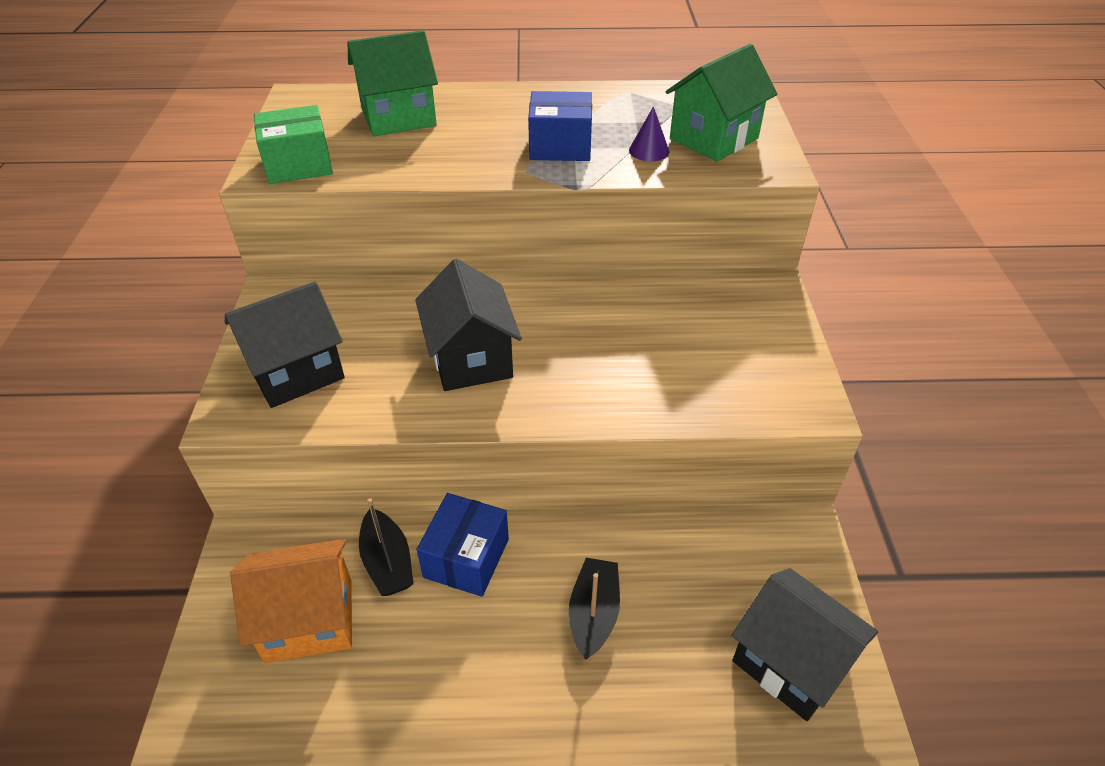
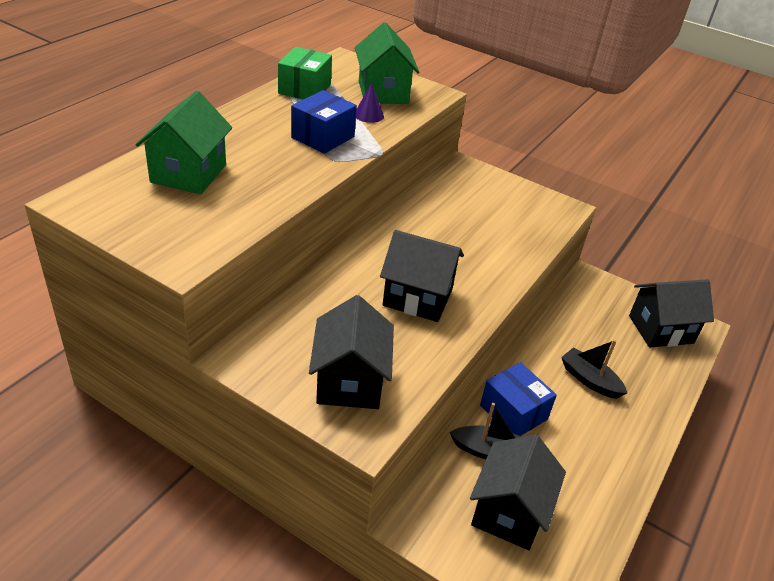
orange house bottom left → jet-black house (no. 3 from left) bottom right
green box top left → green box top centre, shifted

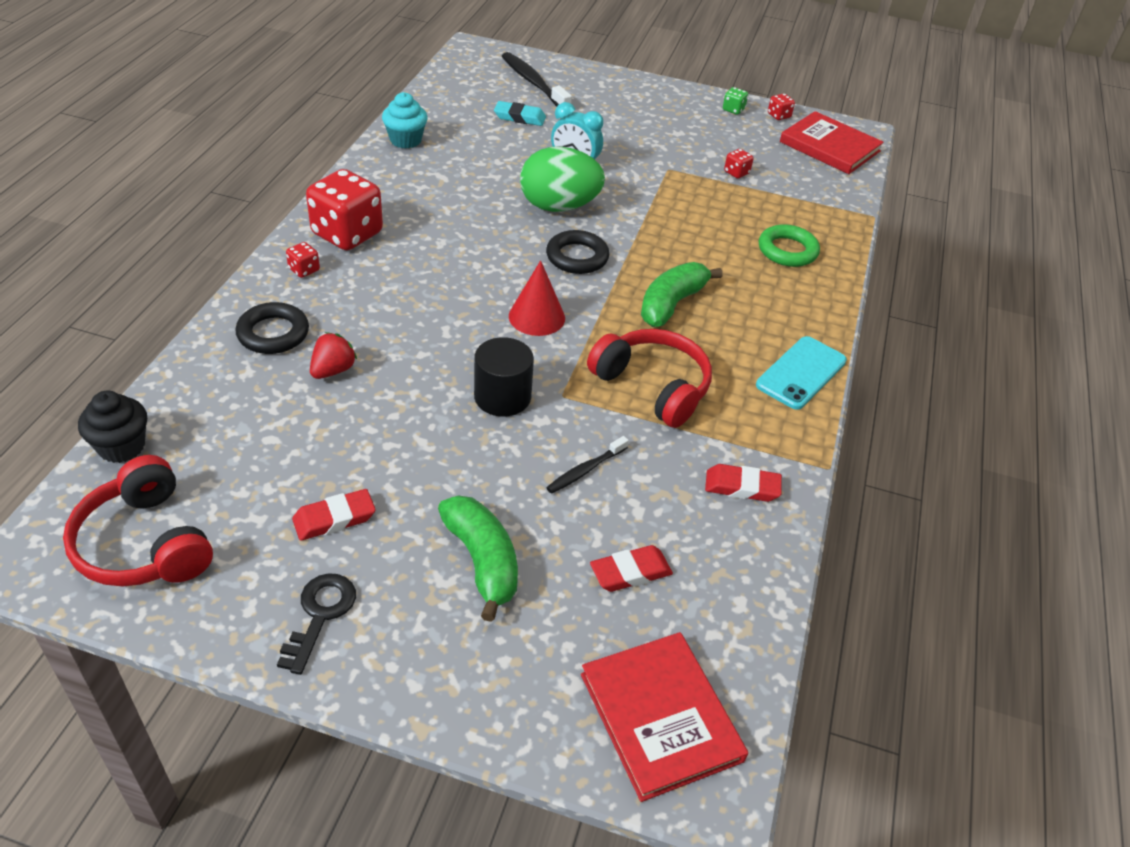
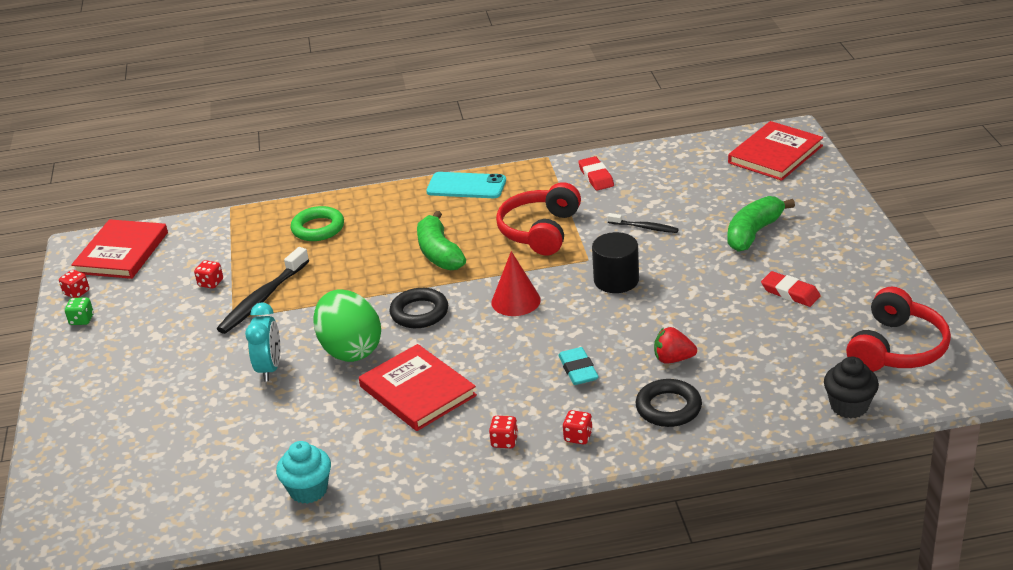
jet-black latchkey bottom left → -
crimson dice (no. 2 from left in the first image) top left → crimson dice (no. 3 from left) bottom centre, x0.42
turquoise pencil eraser top centre → turquoise pencil eraser centre, shifted
jet-black dental brush (no. 1 from left) top centre → jet-black dental brush (no. 1 from left) middle left, shifted
crimson pencil eraser (no. 2 from left) bottom centre → -
green toy banana (no. 2 from left in the first image) centre → green toy banana (no. 1 from left) centre, 60 degrees clockwise
- → crimson hardcover (no. 2 from left) bottom centre

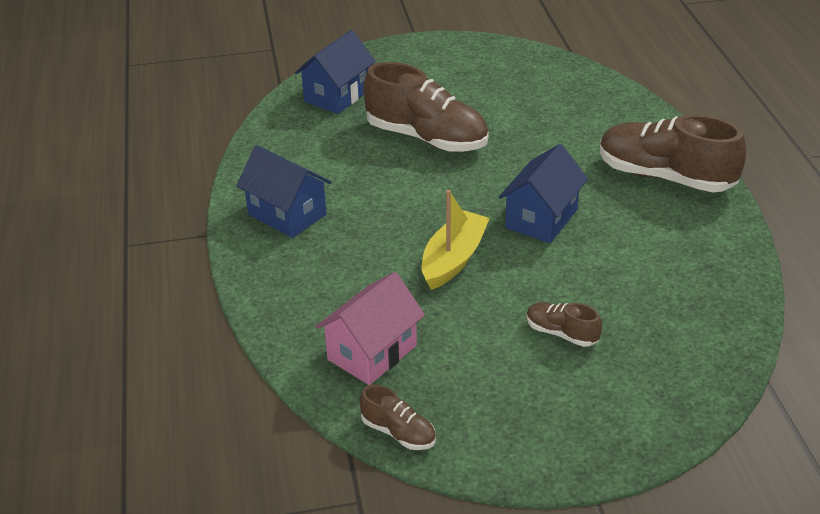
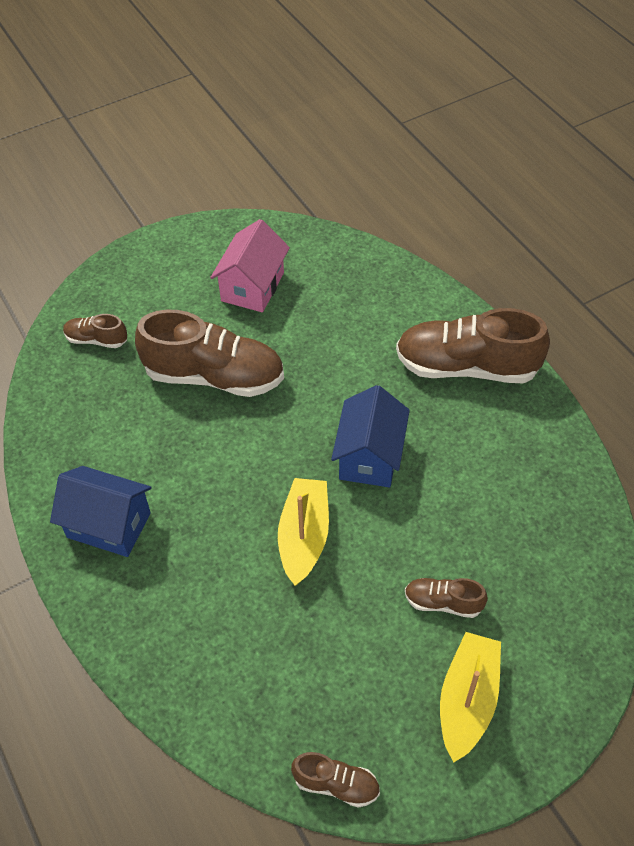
blue house (no. 2 from left) top centre → russet lace-up shoe (no. 1 from left) middle left
rosy house centre → rosy house top centre, shifted
- → yellow toy boat (no. 2 from left) bottom right

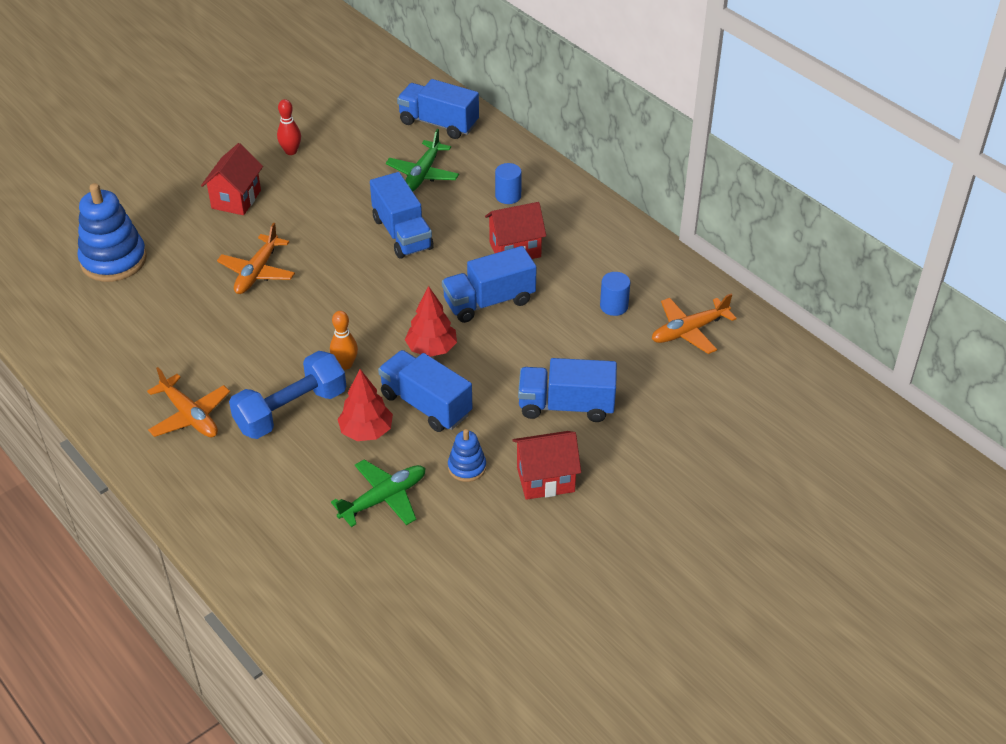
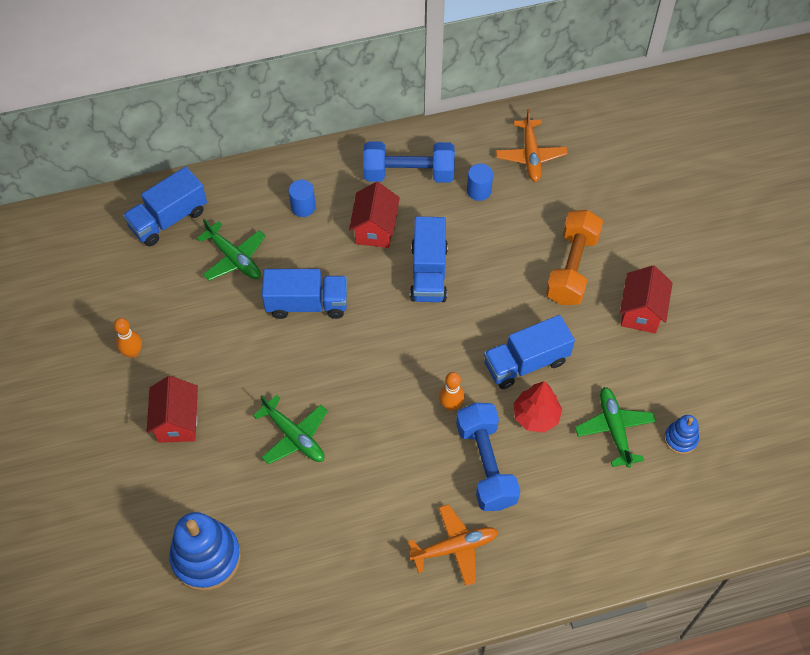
crimson house (no. 1 from left) top left → crimson house (no. 1 from left) middle left, 45 degrees clockwise
orange plane (no. 2 from left) middle left → green plane (no. 2 from left) centre
crimson tenpin top left → orange tenpin (no. 1 from left) middle left
crimson toy tree (no. 2 from left) centre → -
blue stacking toy (no. 2 from left) centre → blue stacking toy (no. 2 from left) middle right, shifted
blue toy truck (no. 5 from left) centre → orange hand weight middle right
- → blue hand weight (no. 1 from left) top centre

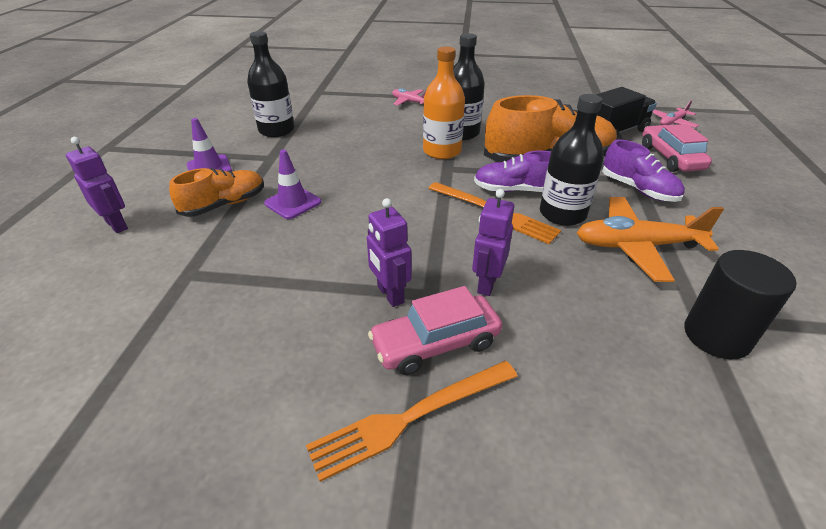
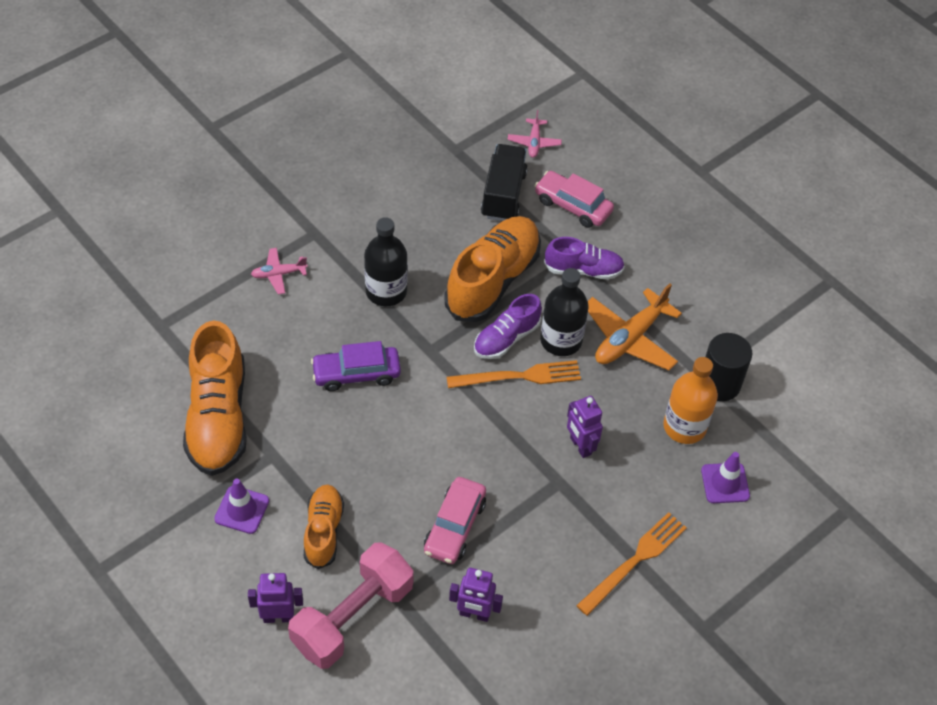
jet-black flask (no. 1 from left) top left → orange lace-up shoe (no. 1 from left) middle left
royal purple safety cone (no. 2 from left) centre → royal purple safety cone (no. 2 from left) bottom right, shifted
orange table fork (no. 1 from left in the first image) bottom centre → orange table fork (no. 2 from left) bottom right, 150 degrees counterclockwise
royal purple toy robot (no. 2 from left) centre → royal purple toy robot (no. 2 from left) bottom centre, shifted
rosy car (no. 1 from left) centre → rosy car (no. 1 from left) bottom centre, shifted
orange flask top centre → orange flask middle right, shifted
- → rosy hand weight bottom centre
- → royal purple car centre

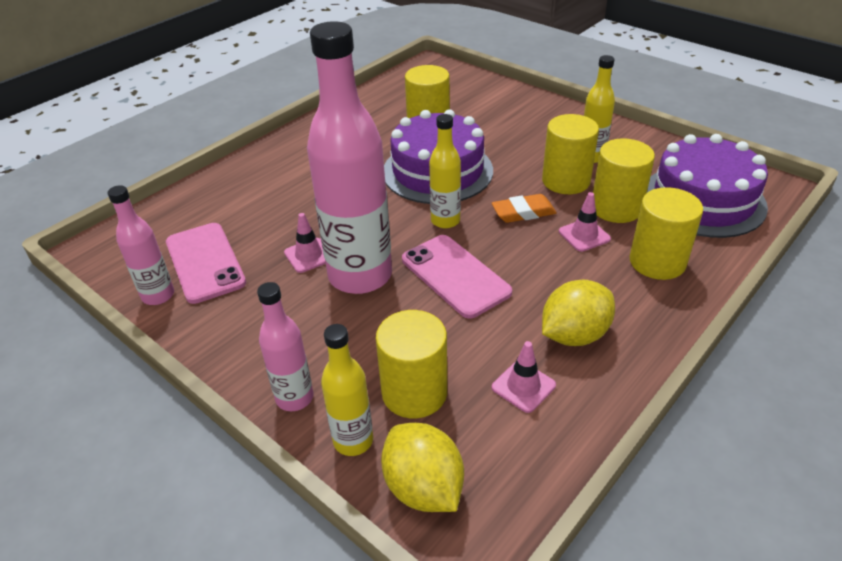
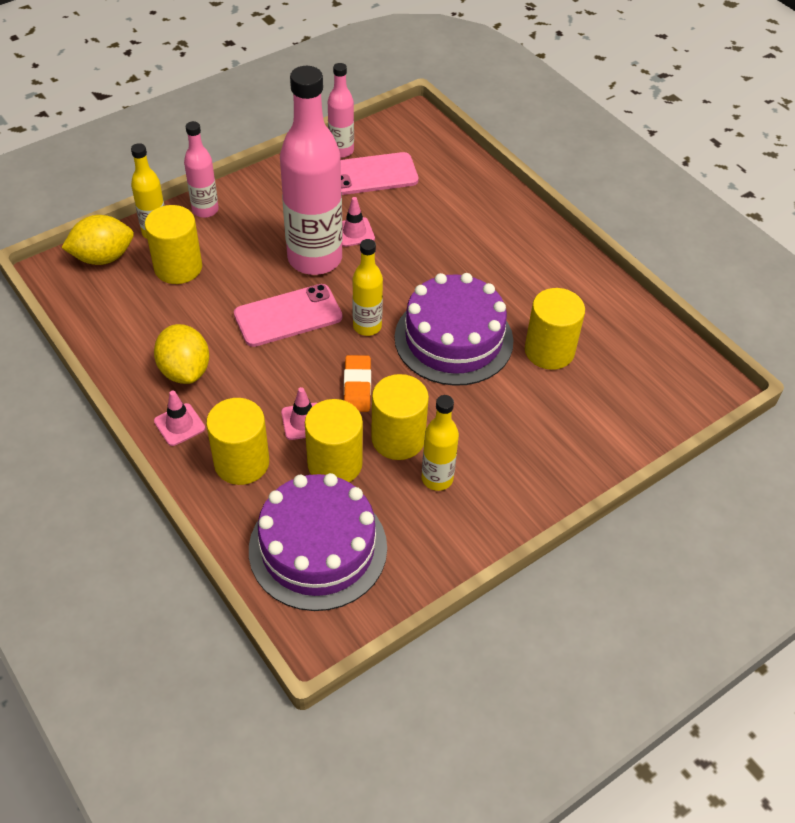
rosy safety cone (no. 2 from left in the first image) bottom centre → rosy safety cone (no. 1 from left) middle left, shifted

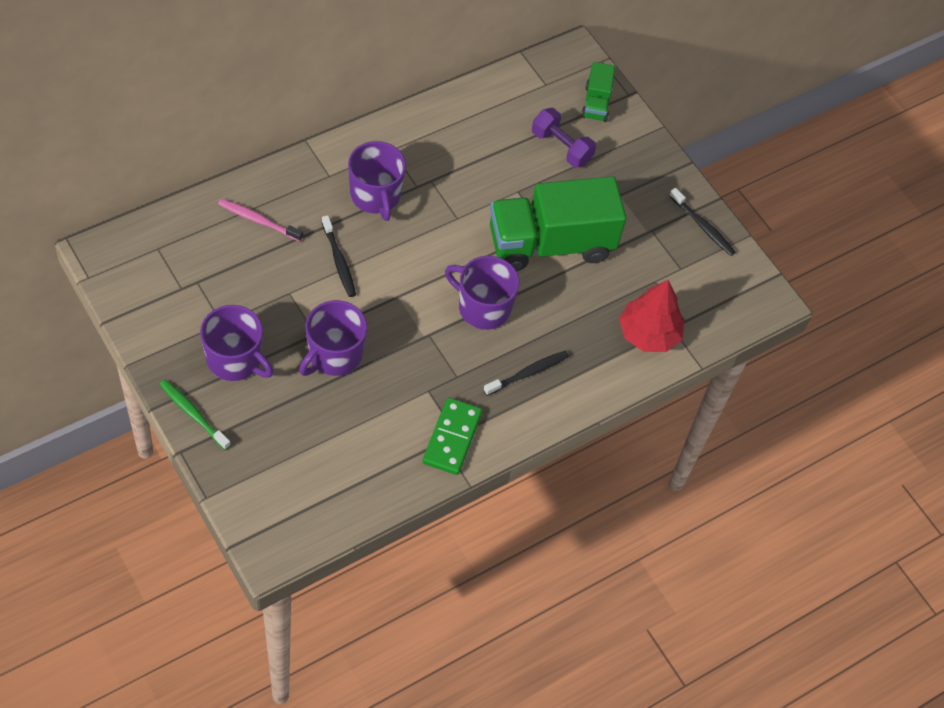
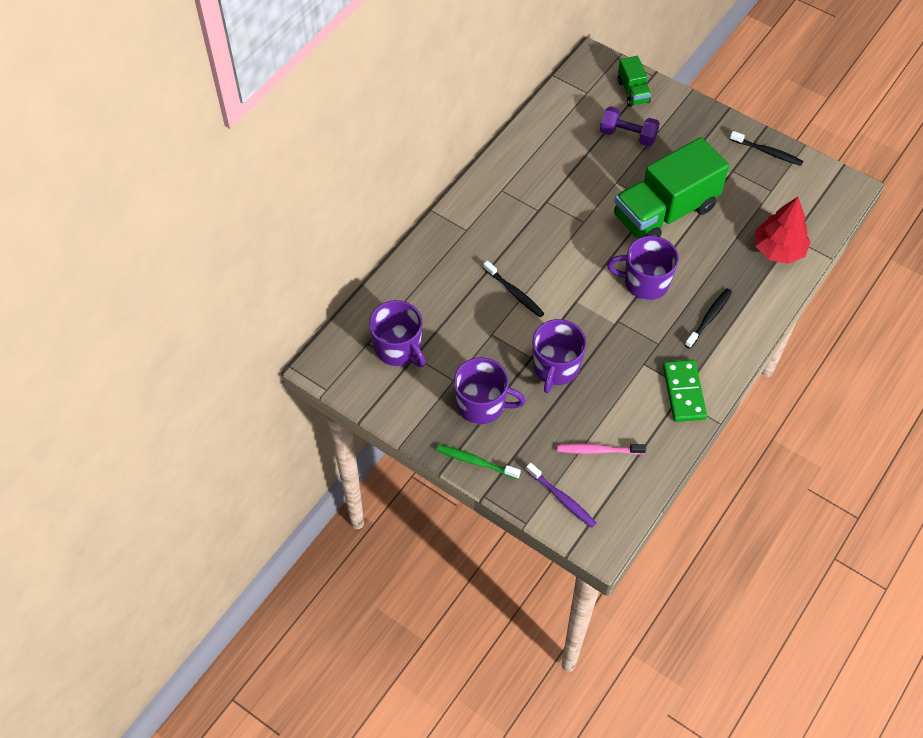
rosy dental brush top left → rosy dental brush centre, shifted
royal purple tea mug (no. 3 from left in the first image) top centre → royal purple tea mug (no. 1 from left) centre, shifted
- → royal purple dental brush bottom centre

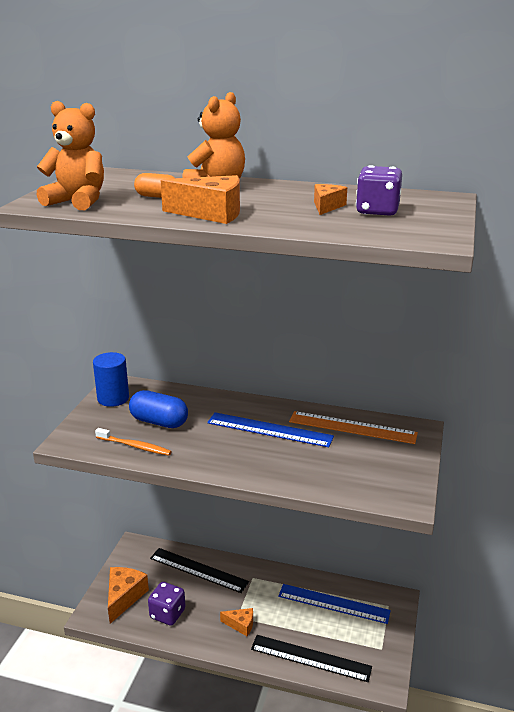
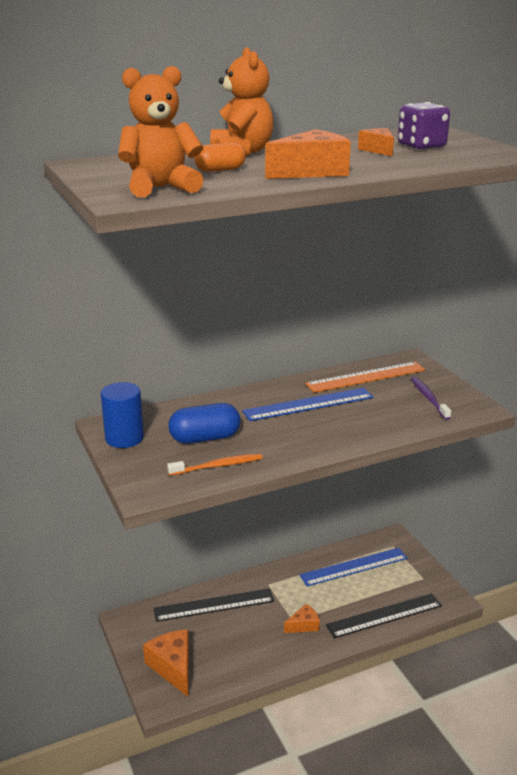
royal purple dice (no. 1 from left) bottom left → -
- → royal purple dental brush middle right

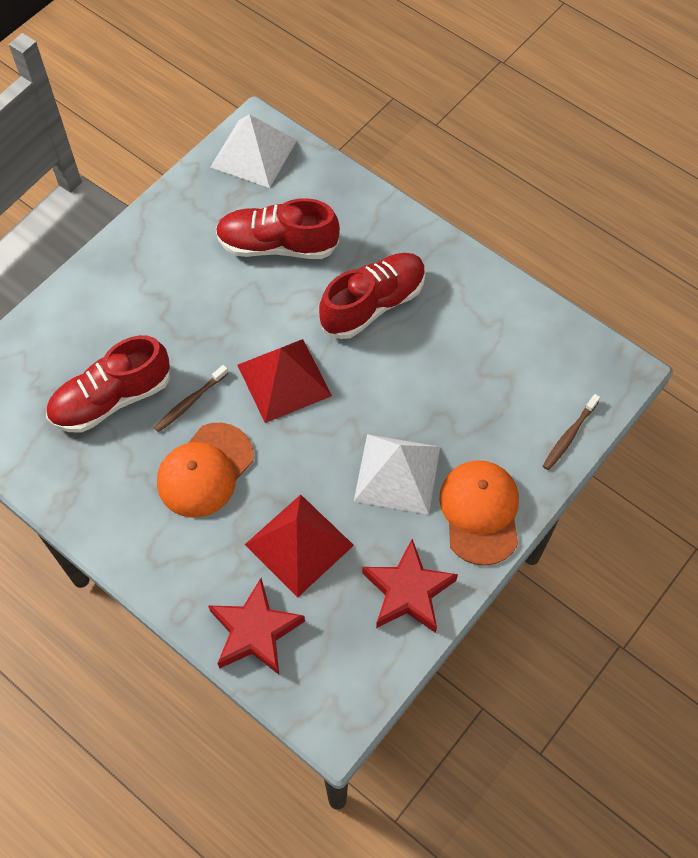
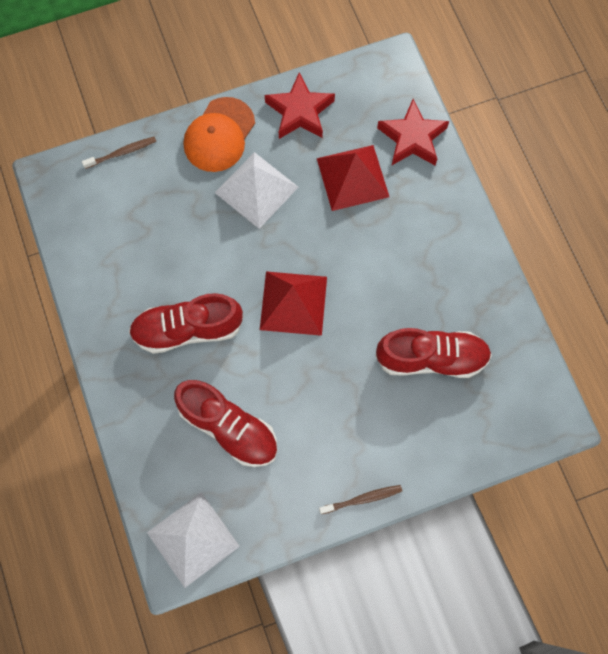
russet dental brush (no. 1 from left in the first image) middle left → russet dental brush (no. 2 from left) bottom centre, shifted
orange peaked cap (no. 1 from left) middle left → -

